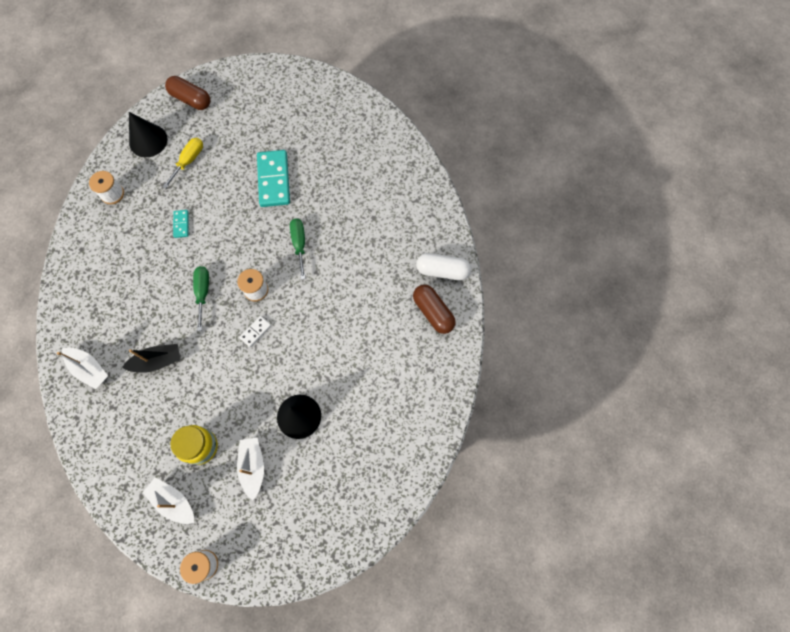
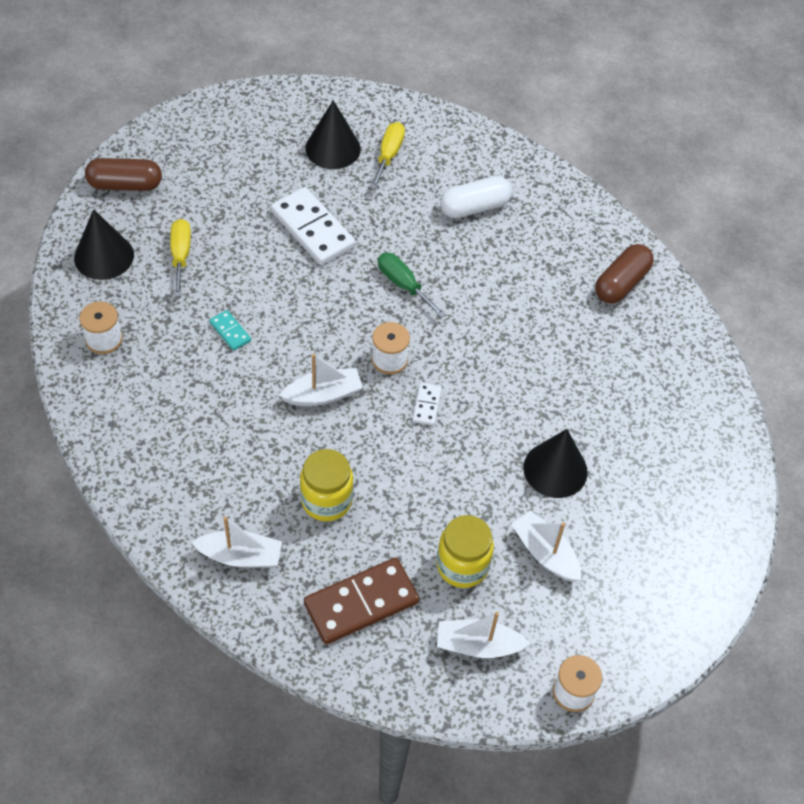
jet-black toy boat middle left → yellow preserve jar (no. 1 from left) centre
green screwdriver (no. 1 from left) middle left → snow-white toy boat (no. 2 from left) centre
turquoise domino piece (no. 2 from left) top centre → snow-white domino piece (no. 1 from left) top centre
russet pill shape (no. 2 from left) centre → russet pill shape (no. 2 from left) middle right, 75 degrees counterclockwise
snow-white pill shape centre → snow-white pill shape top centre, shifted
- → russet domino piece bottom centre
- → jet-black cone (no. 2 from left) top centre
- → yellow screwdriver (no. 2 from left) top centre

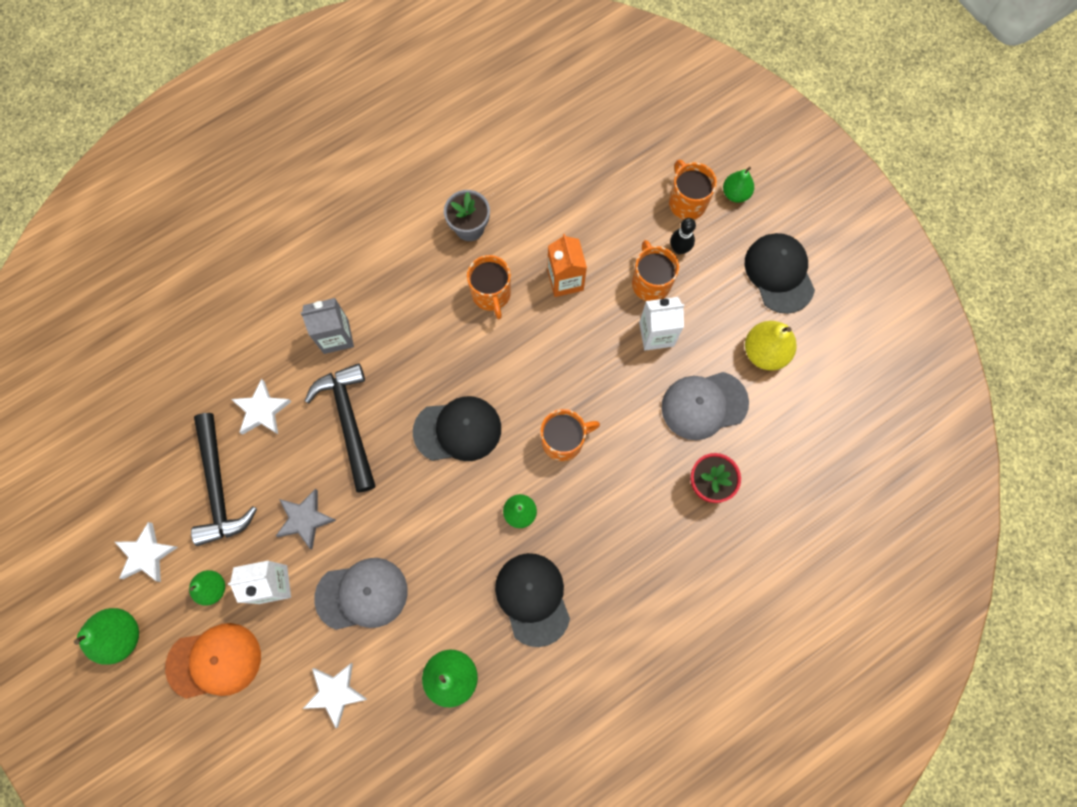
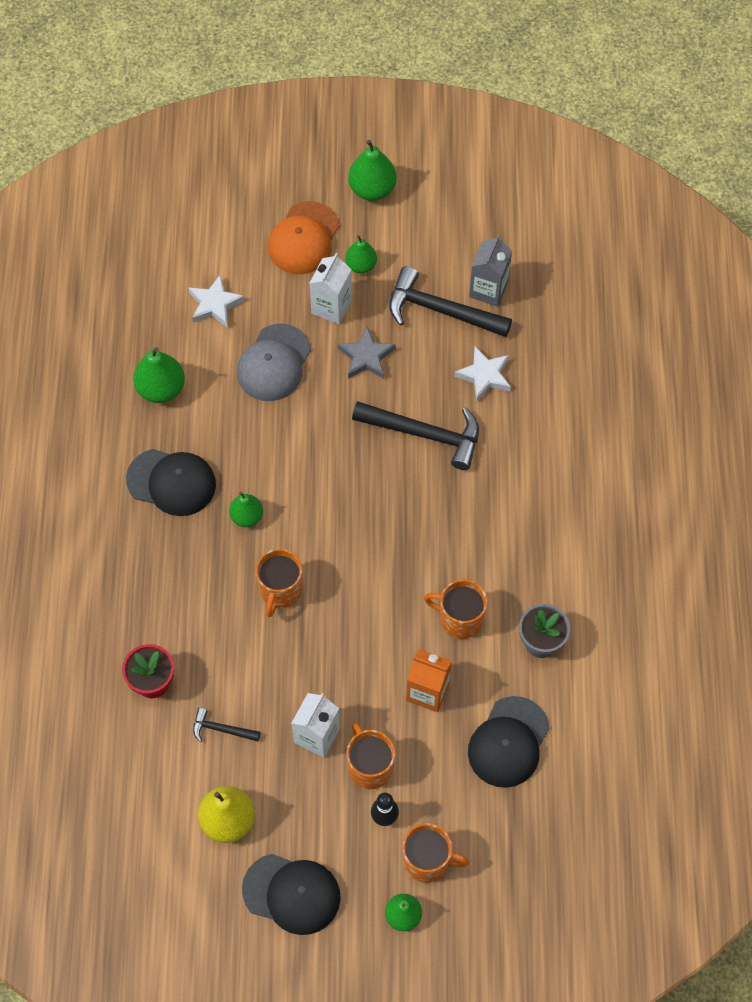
snow-white star shape (no. 1 from left) bottom left → -
ash-grey milk carton middle left → ash-grey milk carton top centre, shifted
jet-black peaked cap (no. 1 from left in the first image) centre → jet-black peaked cap (no. 3 from left) bottom right, shifted
orange tea mug (no. 3 from left in the first image) centre → orange tea mug (no. 2 from left) bottom centre, 135 degrees counterclockwise
ash-grey peaked cap (no. 2 from left) centre → jet-black claw hammer (no. 1 from left) bottom left

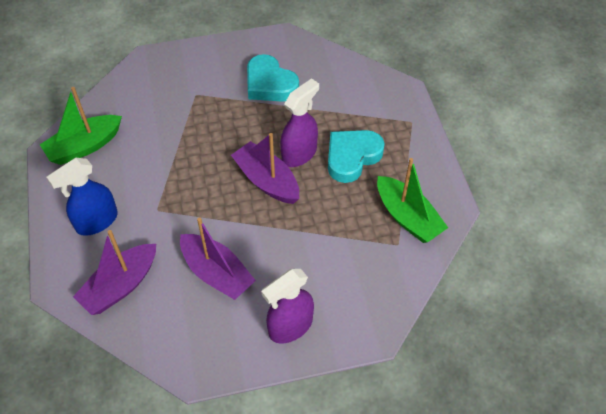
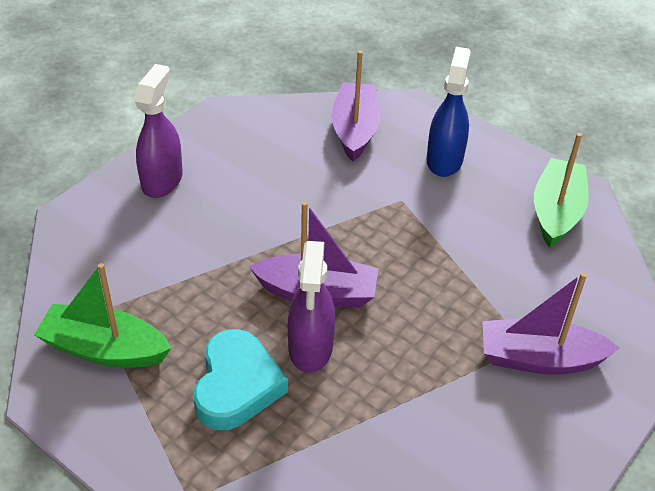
royal purple toy boat (no. 2 from left in the first image) centre → royal purple toy boat (no. 3 from left) middle right, shifted
turquoise heart shape (no. 1 from left) top centre → -

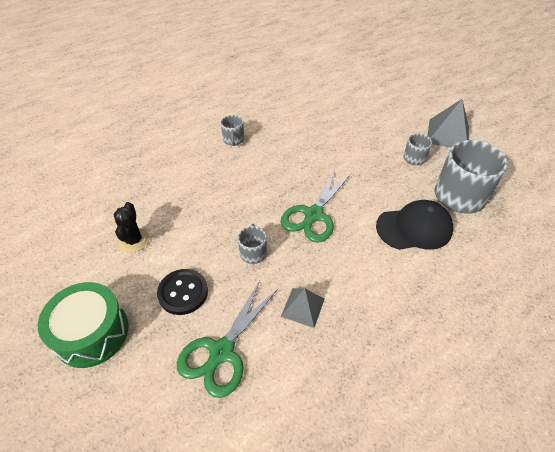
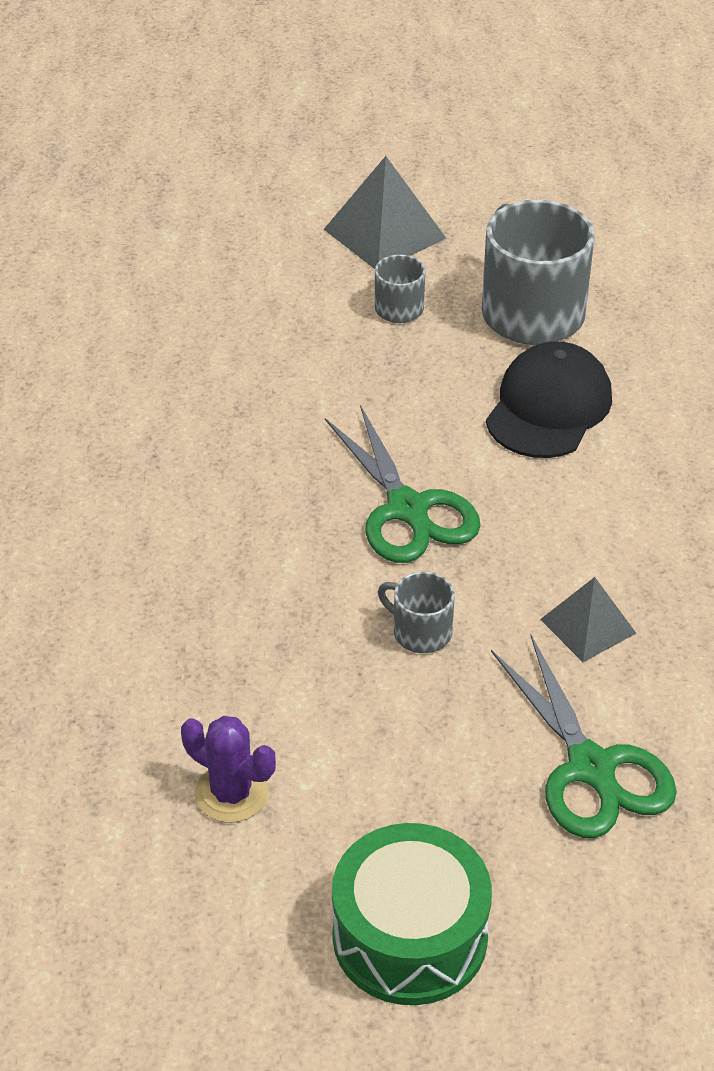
jet-black prickly plant middle left → royal purple prickly plant bottom left
jet-black sewing button middle left → -
ash-grey tea mug (no. 1 from left) top centre → -

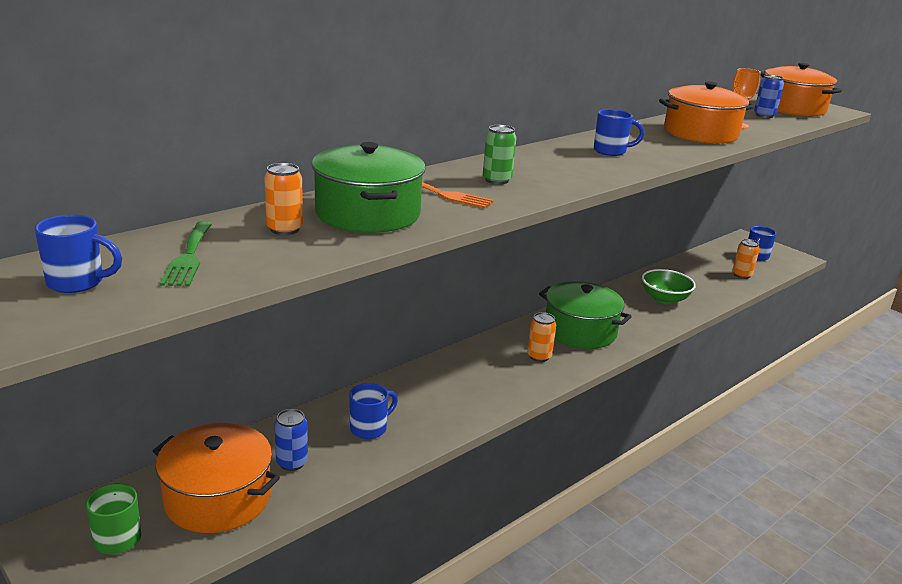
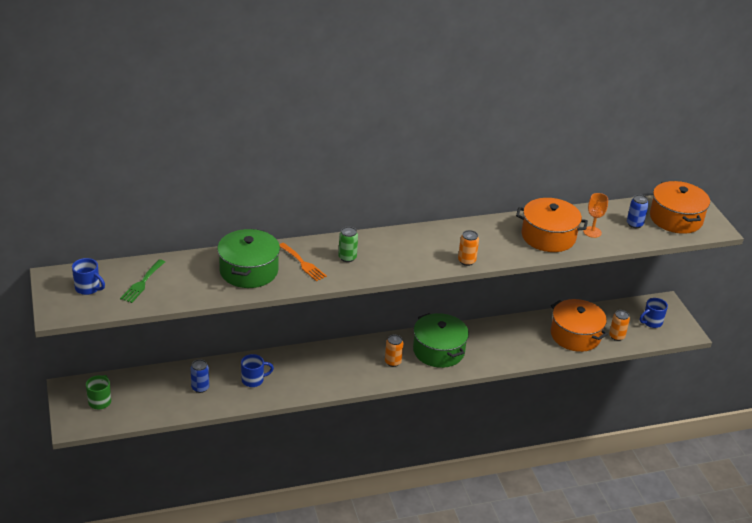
orange pot (no. 1 from left in the first image) bottom left → orange pot (no. 2 from left) middle right, shifted
orange can (no. 1 from left in the first image) middle left → orange can (no. 2 from left) centre, shifted
blue tea mug (no. 3 from left) top right → -
green bowl middle right → -

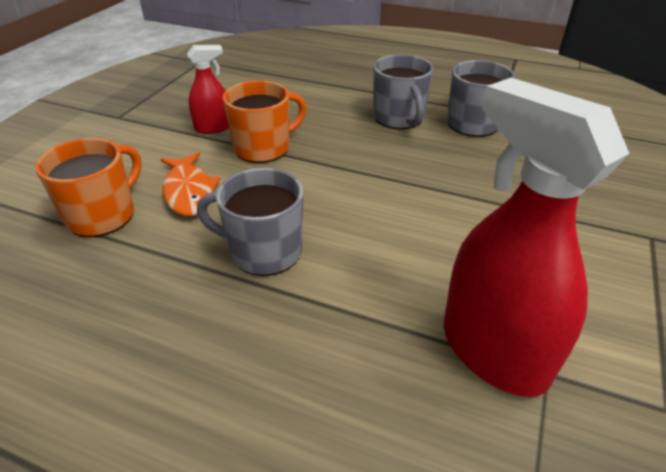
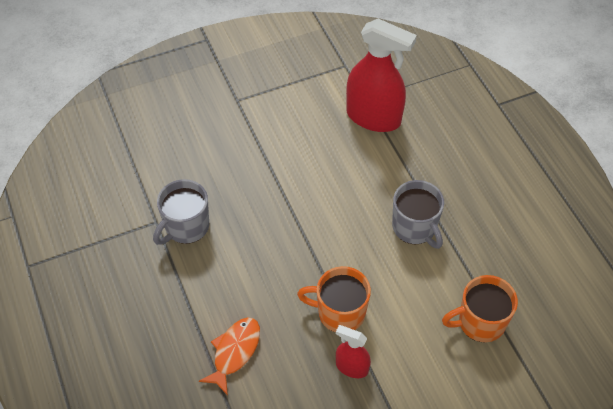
orange toy fish middle left → orange toy fish bottom centre, shifted
ash-grey tea mug (no. 2 from left) top centre → -
crimson spray cleaner (no. 2 from left) middle right → crimson spray cleaner (no. 2 from left) top centre, 75 degrees counterclockwise

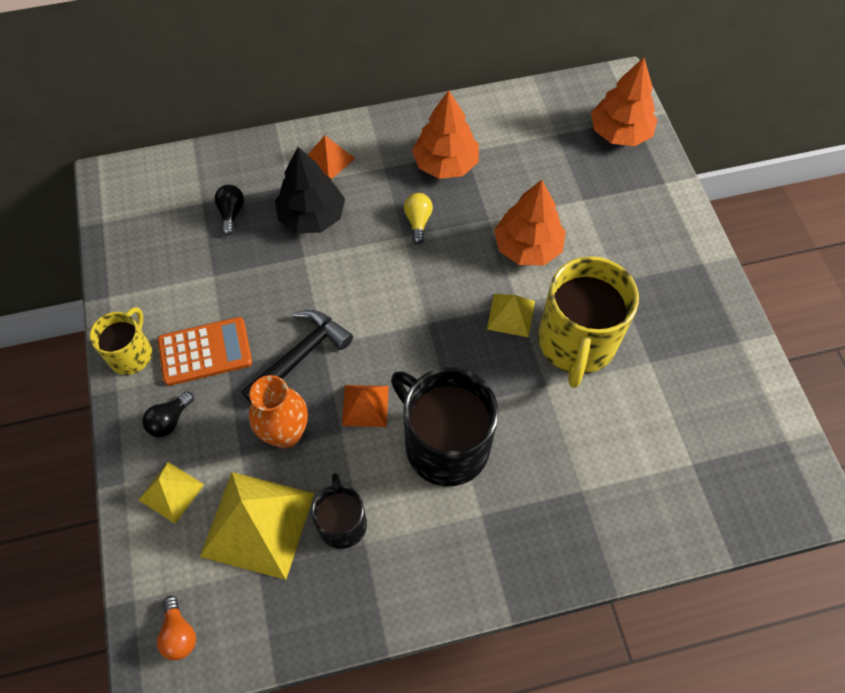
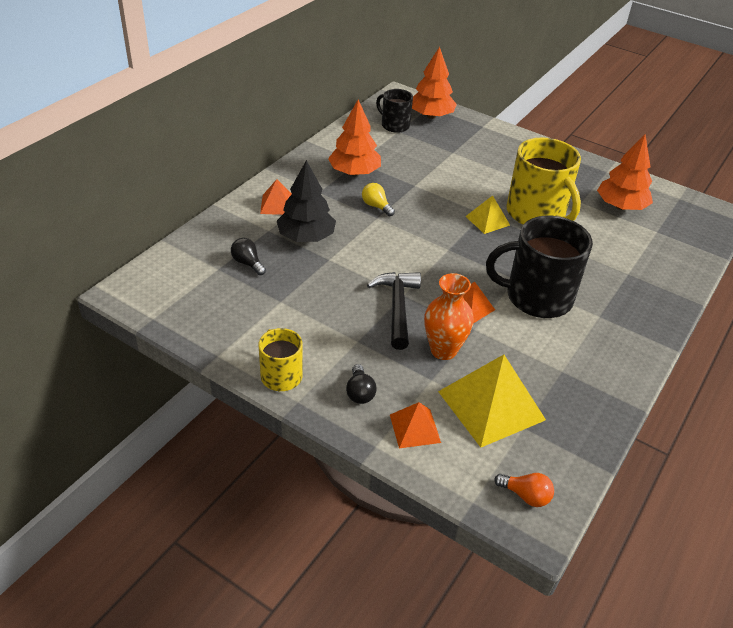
yellow pyramid (no. 1 from left) bottom left → orange pyramid (no. 2 from left) bottom centre
orange calculator middle left → -
jet-black tea mug (no. 1 from left) bottom centre → jet-black tea mug (no. 1 from left) top centre, shifted
orange toy tree (no. 2 from left in the first image) top centre → orange toy tree (no. 3 from left) top right, shifted

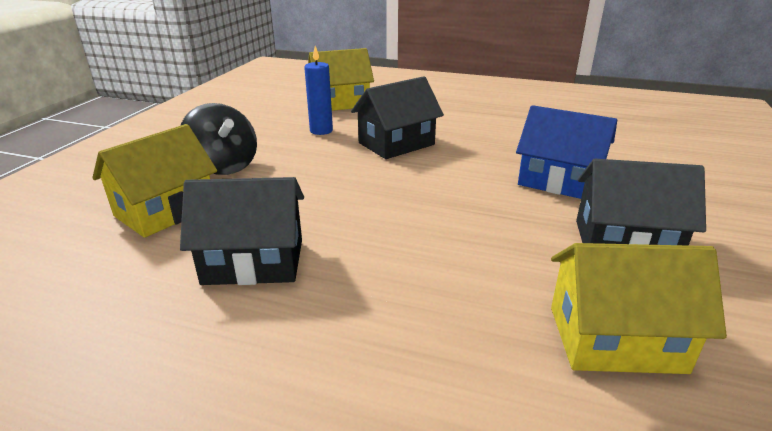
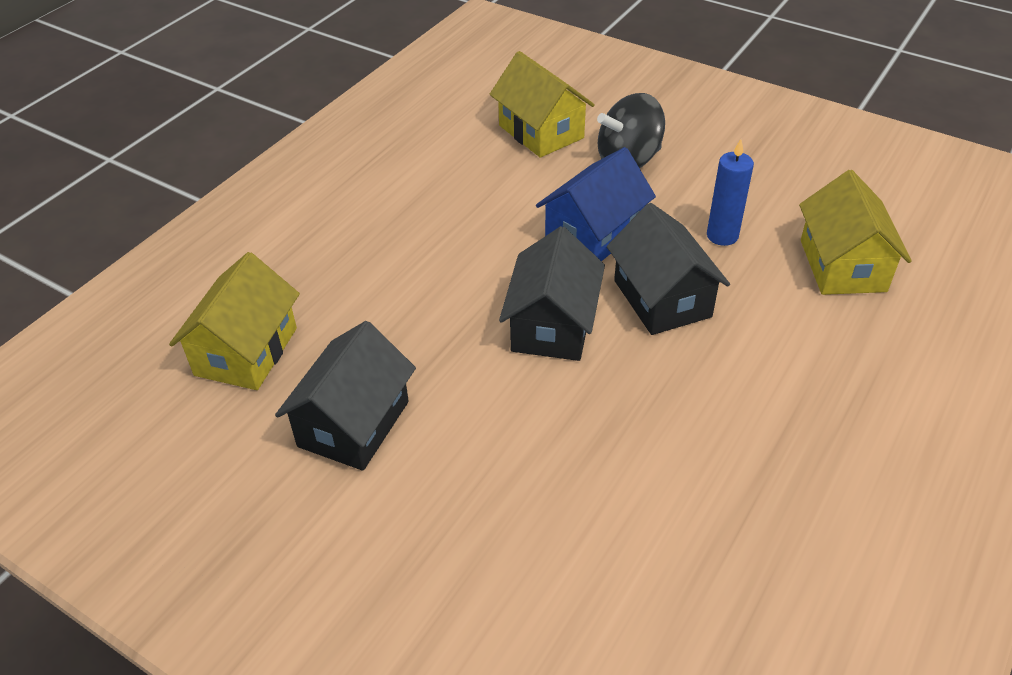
jet-black house (no. 1 from left in the first image) middle left → jet-black house (no. 2 from left) centre, shifted
blue house middle right → blue house top centre, shifted

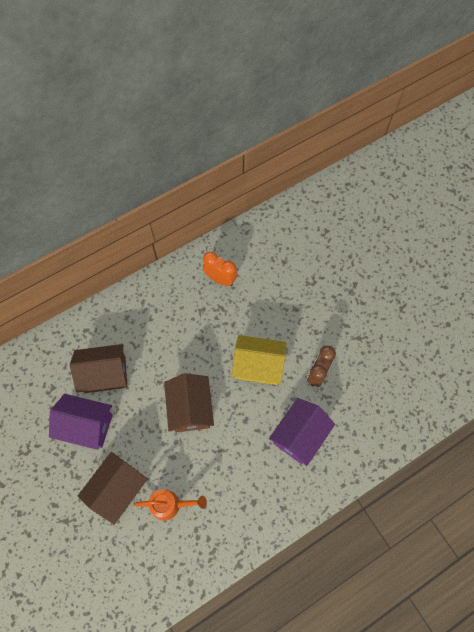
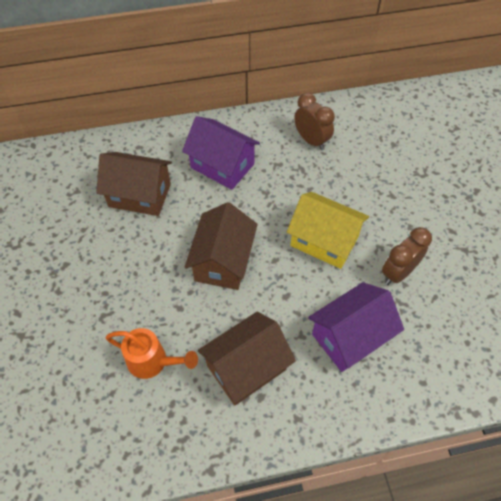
royal purple house (no. 1 from left) bottom left → royal purple house (no. 1 from left) top centre, shifted
russet house (no. 2 from left in the first image) bottom left → russet house (no. 3 from left) bottom centre, shifted
orange bedside clock centre → russet bedside clock (no. 1 from left) top centre

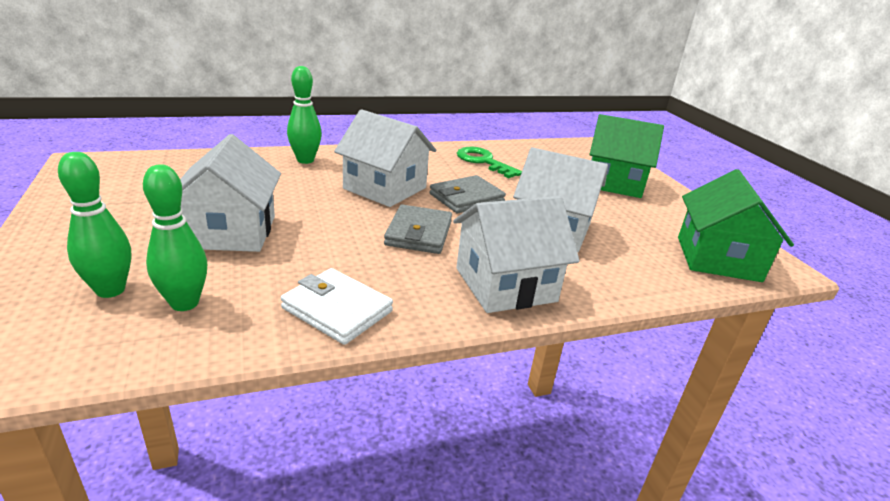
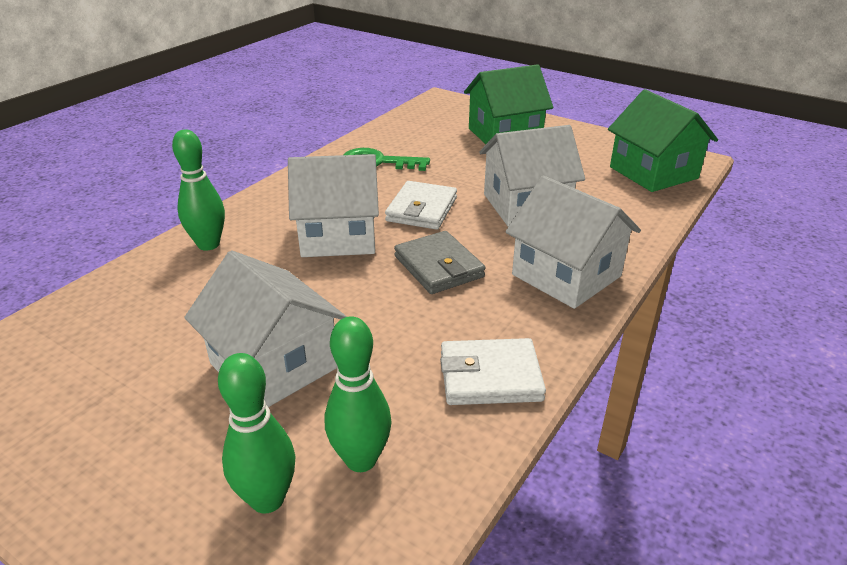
ash-grey billfold (no. 2 from left) centre → snow-white billfold (no. 1 from left) centre
snow-white house (no. 3 from left in the first image) centre → snow-white house (no. 4 from left) middle right, 75 degrees counterclockwise

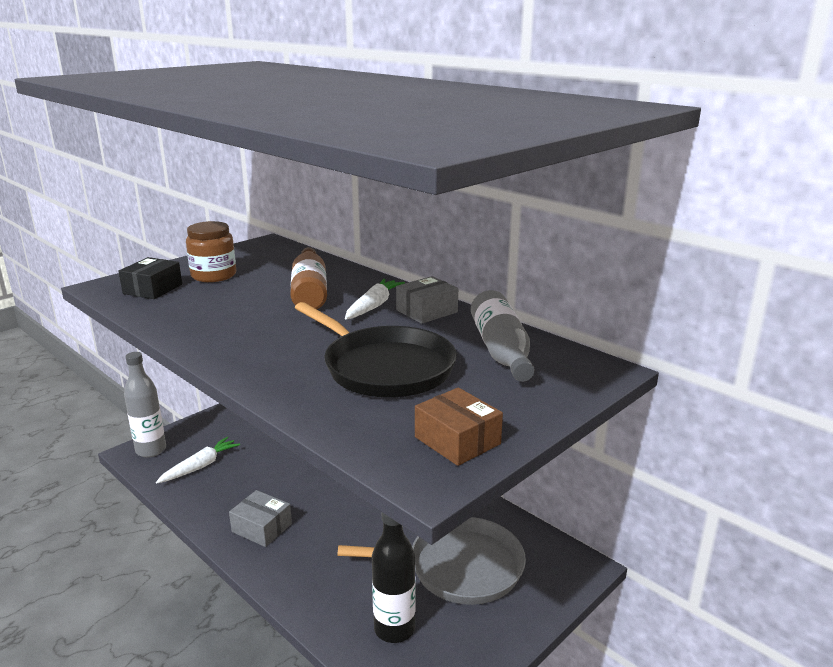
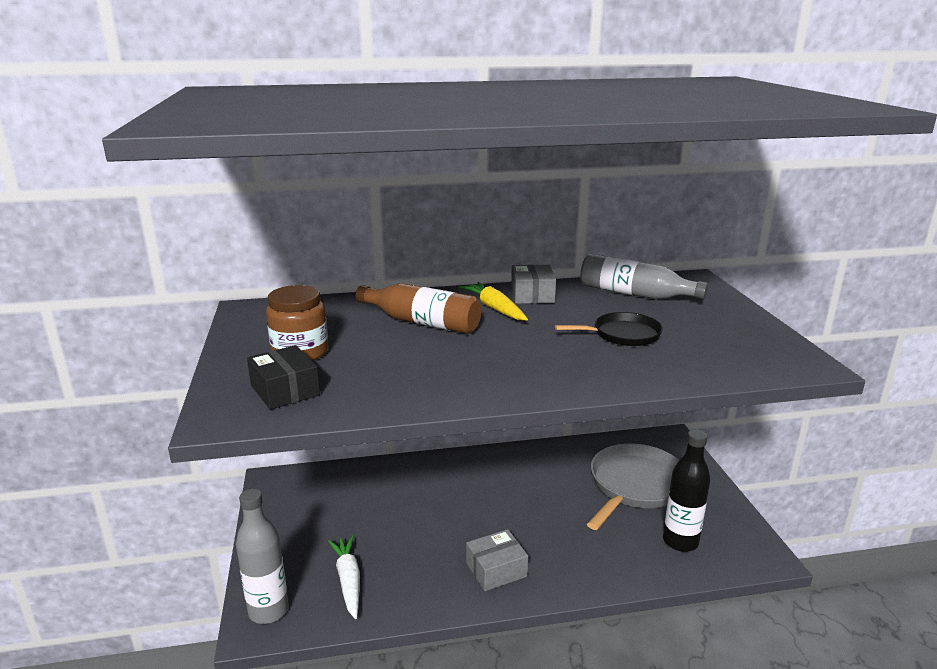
jet-black frying pan centre, x0.57
snow-white root vegetable (no. 2 from left) centre → yellow root vegetable centre
russet box centre → -

